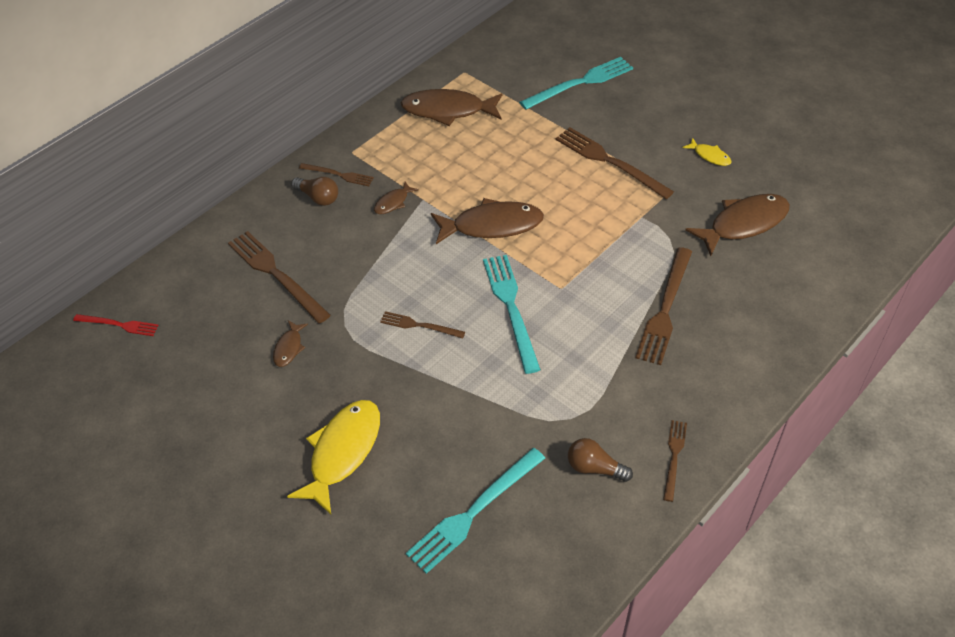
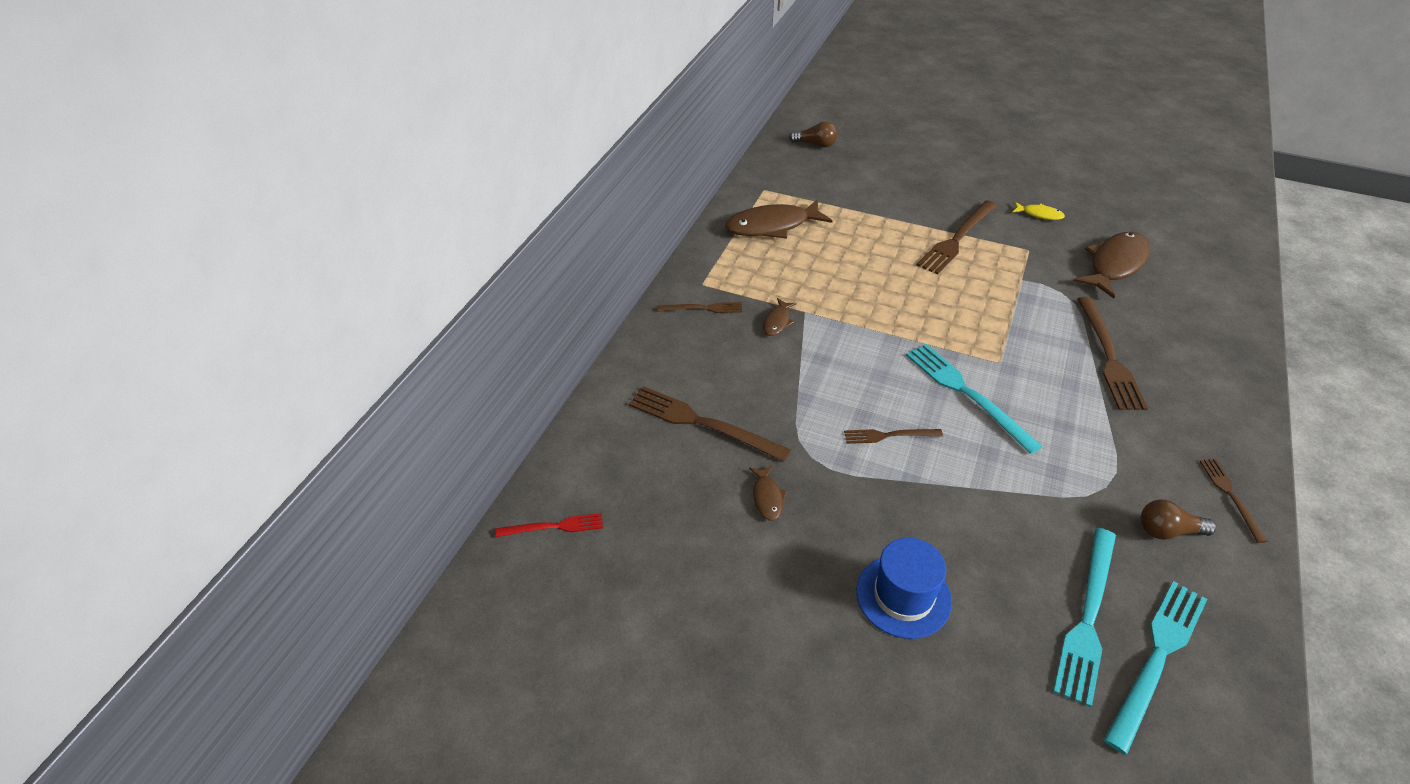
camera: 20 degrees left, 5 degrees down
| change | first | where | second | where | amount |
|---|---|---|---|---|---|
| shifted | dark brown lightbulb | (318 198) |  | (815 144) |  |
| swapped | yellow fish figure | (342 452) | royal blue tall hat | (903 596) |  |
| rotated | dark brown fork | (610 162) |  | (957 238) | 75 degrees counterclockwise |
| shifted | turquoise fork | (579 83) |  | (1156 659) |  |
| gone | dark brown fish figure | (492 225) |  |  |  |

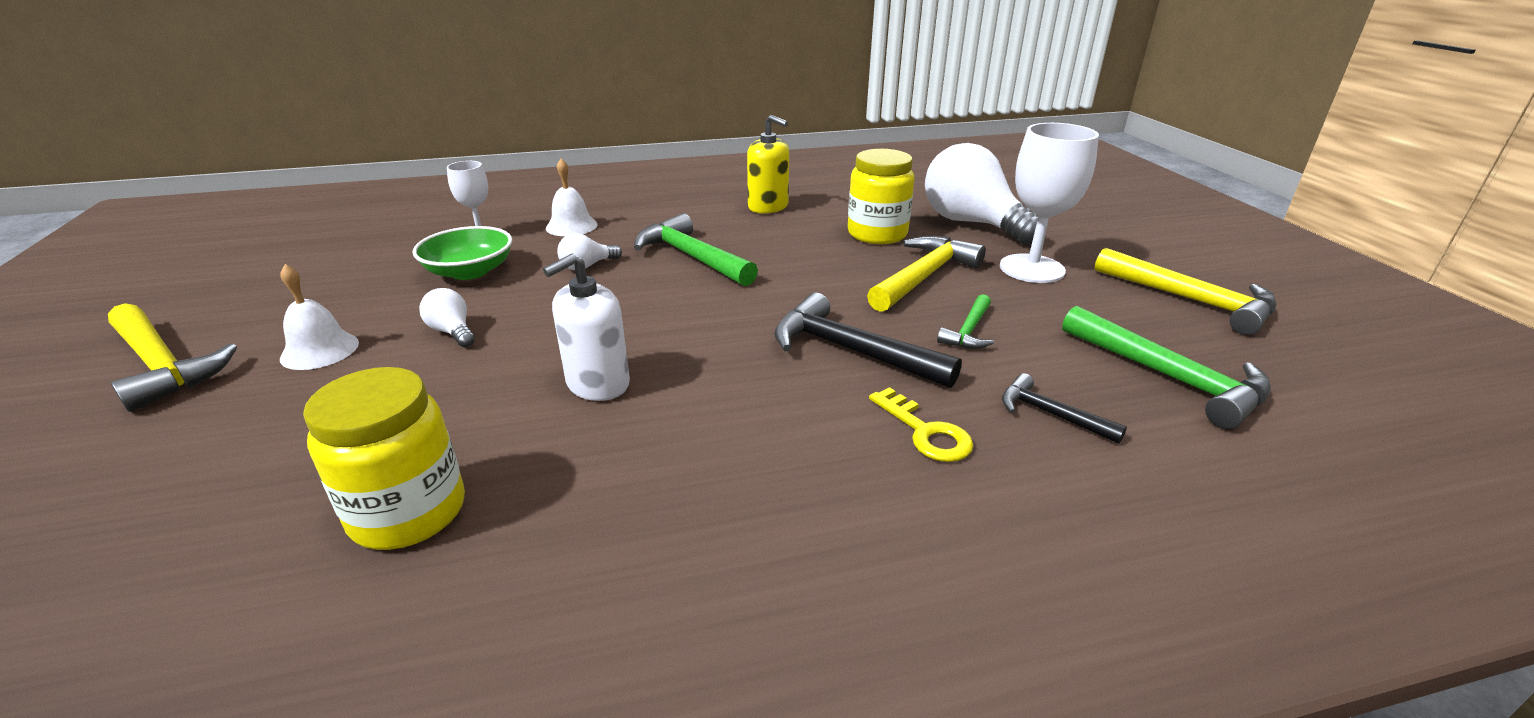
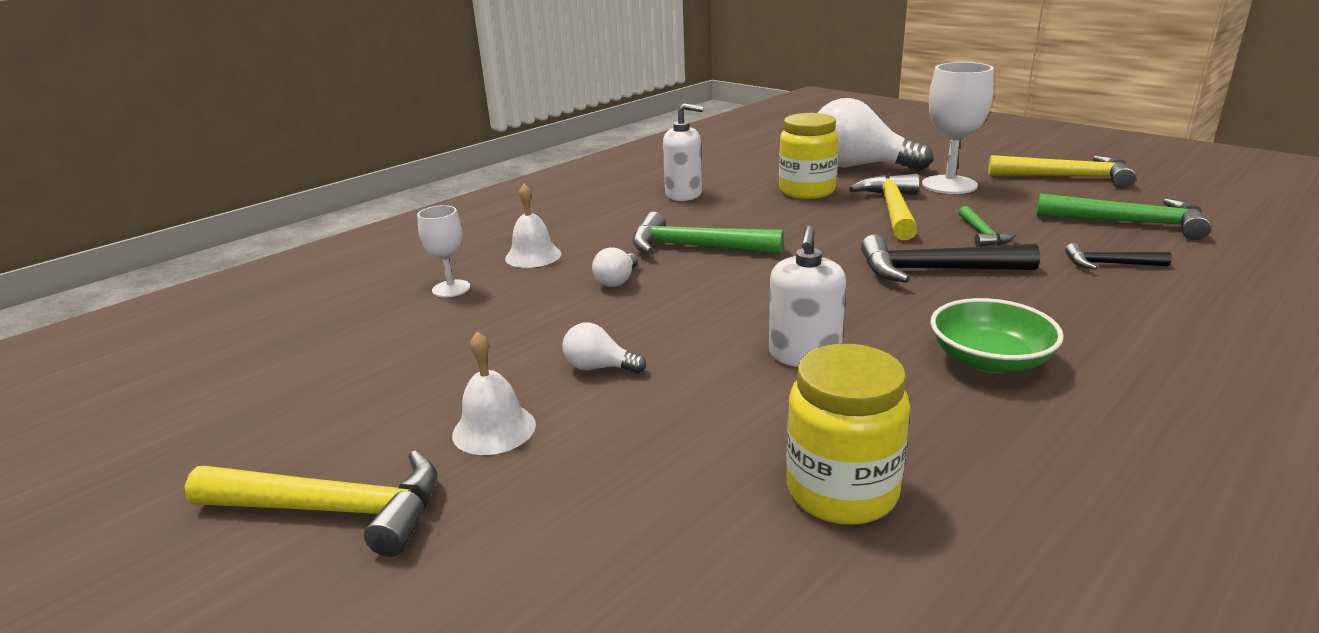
camera: 30 degrees left, 5 degrees down
| change | first | where | second | where | amount |
|---|---|---|---|---|---|
| repainted | yellow soap dispenser | (768 207) | pure white soap dispenser | (683 194) |  |
| shifted | leaf-green bowl | (470 271) |  | (989 360) |  |
| gone | yellow key | (925 432) |  |  |  |

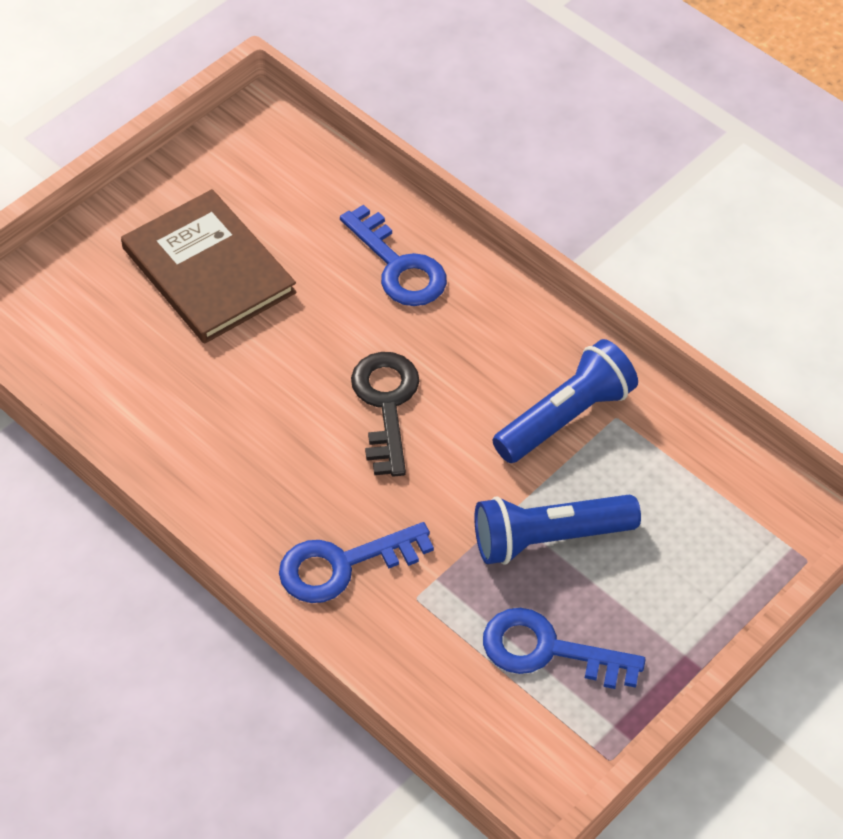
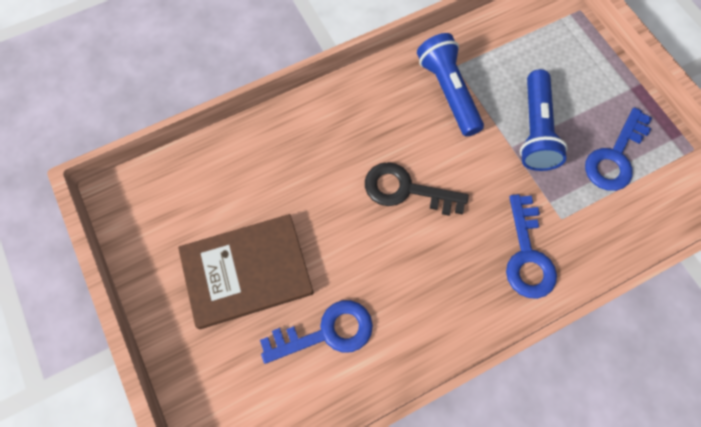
camera: 70 degrees left, 15 degrees up
| change | first | where | second | where | amount |
|---|---|---|---|---|---|
| shifted | royal blue key | (398 266) |  | (326 332) |  |

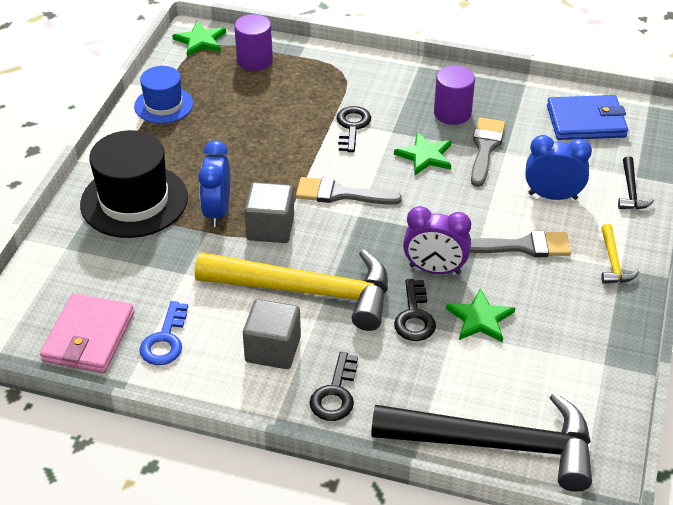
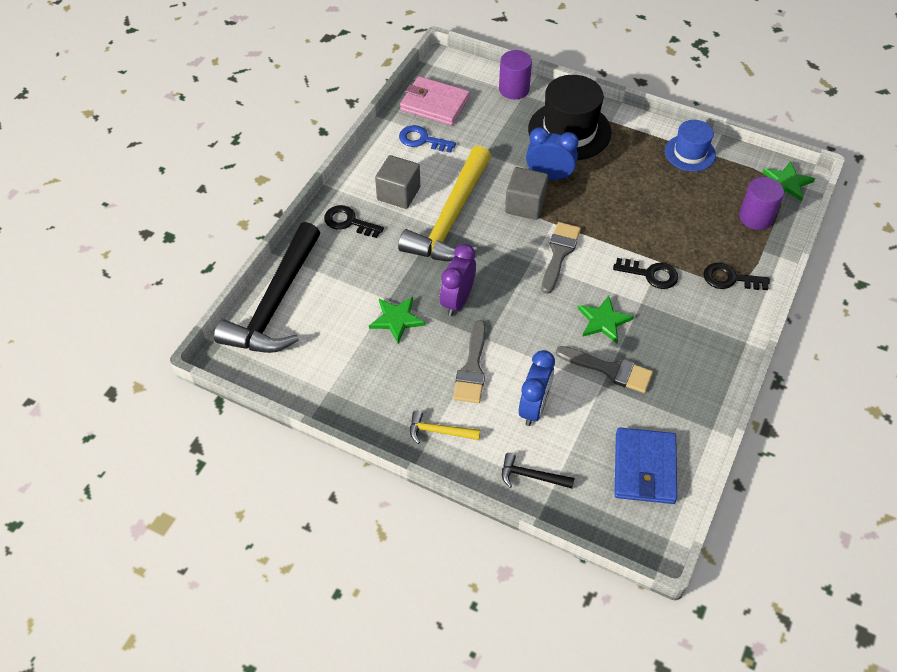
camera: 100 degrees right, 10 degrees up
| change | first | where | second | where | amount |
|---|---|---|---|---|---|
| shifted | royal purple solid cylinder | (452 113) |  | (514 89) |  |
| shifted | black key | (414 316) |  | (730 279) |  |

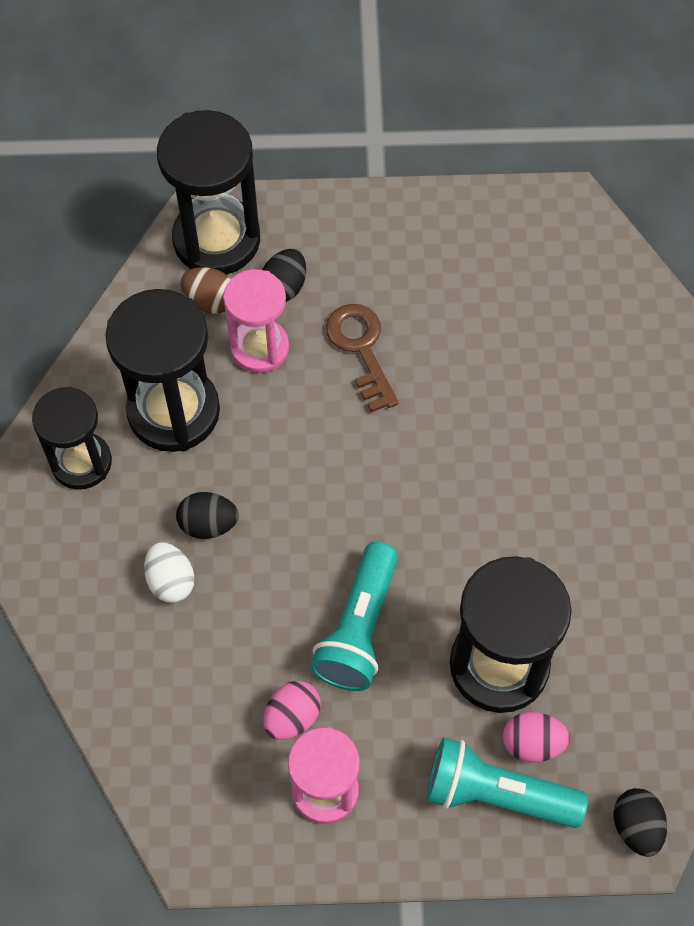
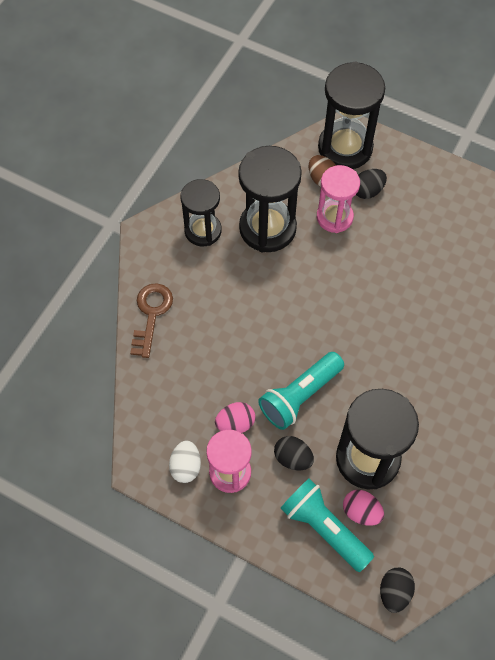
camera: 30 degrees right, 0 degrees up
| change | first | where | second | where | amount |
|---|---|---|---|---|---|
| shifted | dark brown key | (361 349) |  | (151 314) |  |
| shifted | pure white egg shape | (171 581) |  | (186 466) |  |
| shifted | black egg shape | (208 524) |  | (293 458) |  |

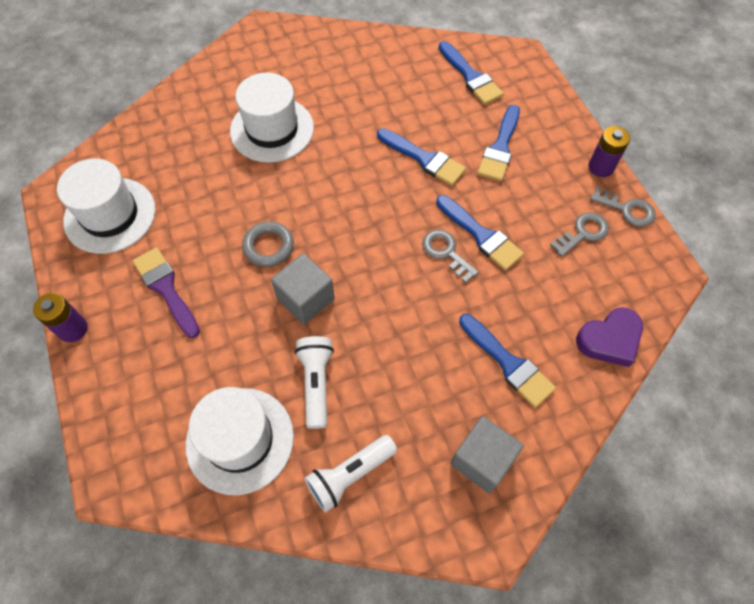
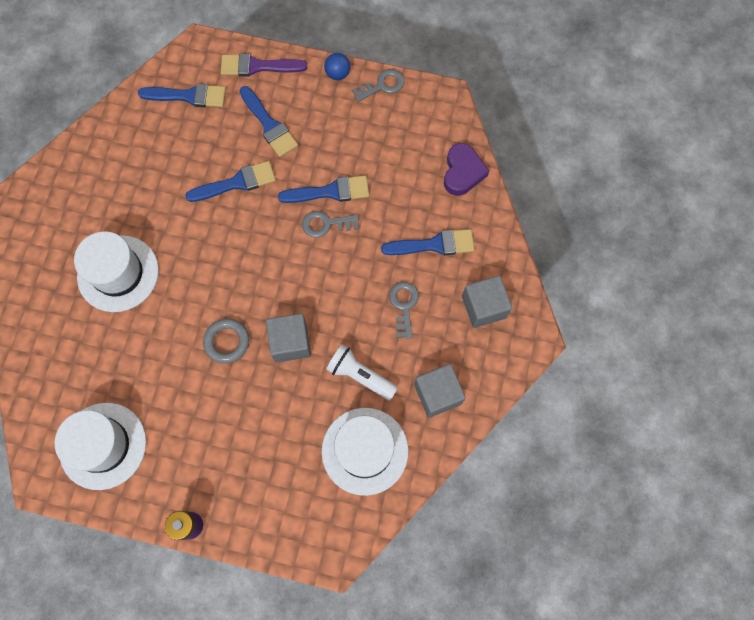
camera: 55 degrees left, 10 degrees up
| change | first | where | second | where | amount |
|---|---|---|---|---|---|
| shifted | royal purple brush | (166 288) |  | (257 66) |  |
| swapped | royal purple battery | (601 167) | royal blue sphere | (338 74) |  |
| shifted | gray key | (583 233) |  | (404 305) |  |
| swapped | pure white pocket torch | (349 475) | gray cube | (437 394) |  |

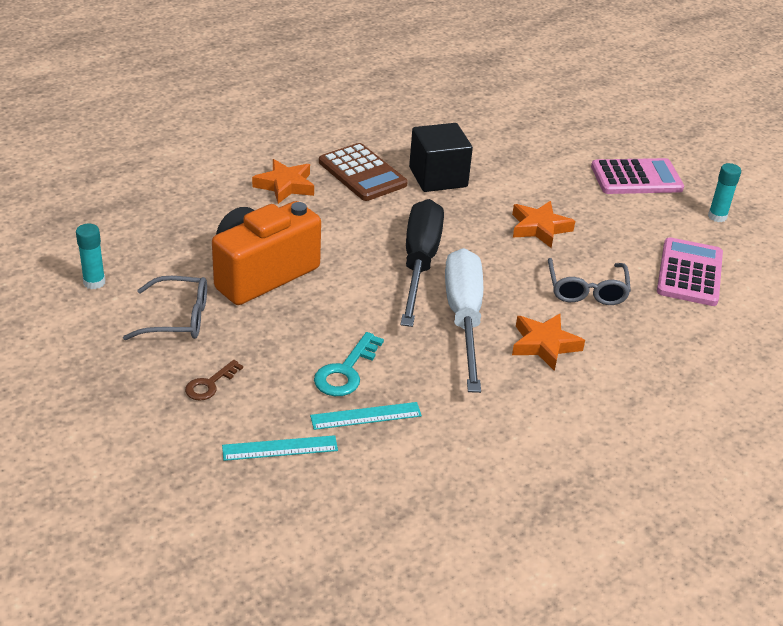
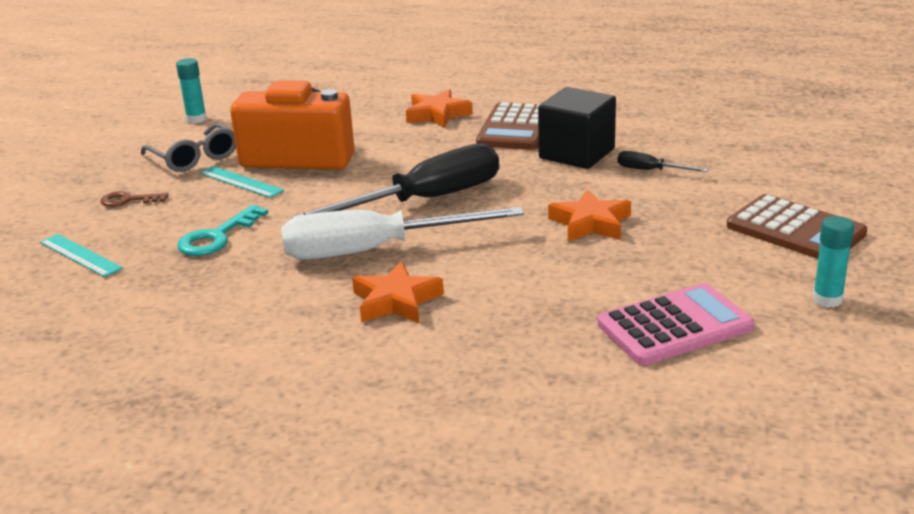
camera: 55 degrees right, 10 degrees down
| change | first | where | second | where | amount |
|---|---|---|---|---|---|
| rotated | turquoise key | (346 371) |  | (217 237) | 45 degrees counterclockwise |
| shifted | turquoise measuring stick | (366 416) |  | (241 182) |  |
| rotated | pure white hand screwdriver | (464 318) |  | (374 250) | 150 degrees counterclockwise |
| new |  |  | black hand screwdriver | (650 170) |  |
| repainted | rose-pink calculator | (636 178) | dark brown calculator | (795 230) |  |
| gone | gray spectacles | (586 290) |  |  |  |

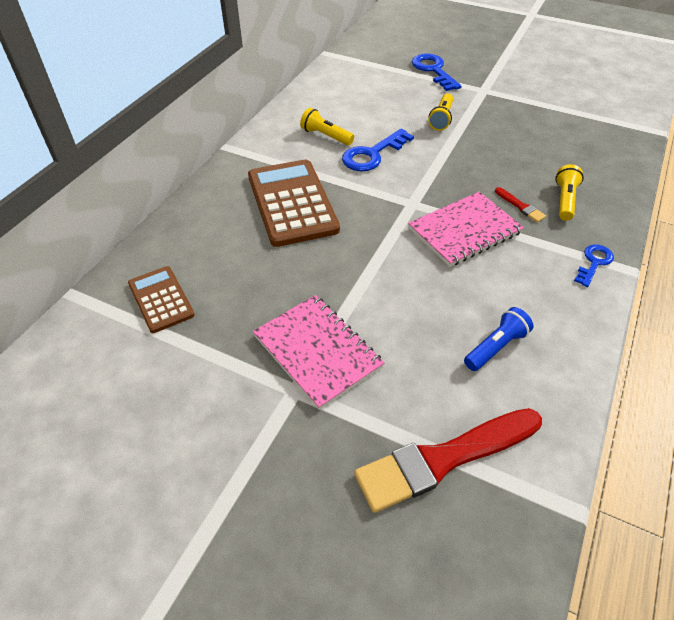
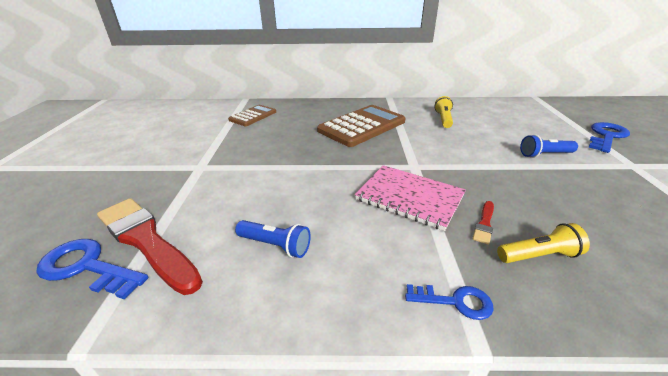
camera: 65 degrees right, 15 degrees down
| change | first | where | second | where | amount |
|---|---|---|---|---|---|
| shifted | royal blue key | (372 154) |  | (87 267) |  |
| repainted | yellow pocket torch | (441 119) | royal blue pocket torch | (544 154) |  |
| gone | rose-pink notepad | (317 351) |  |  |  |

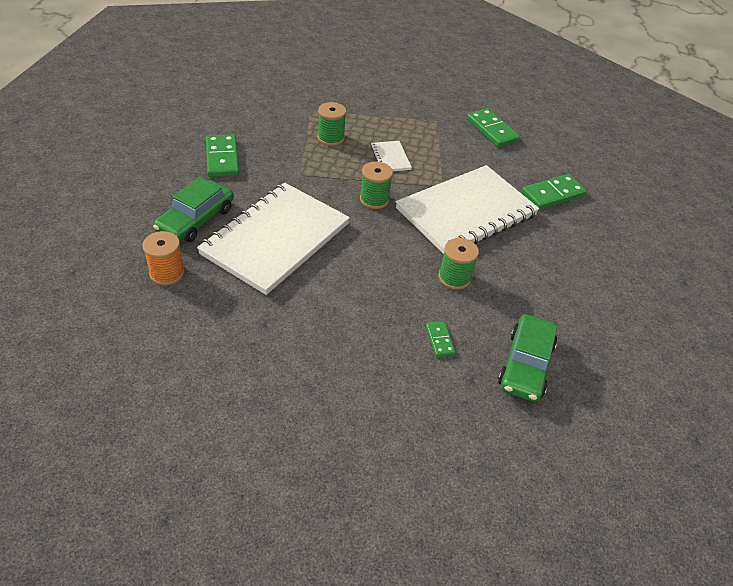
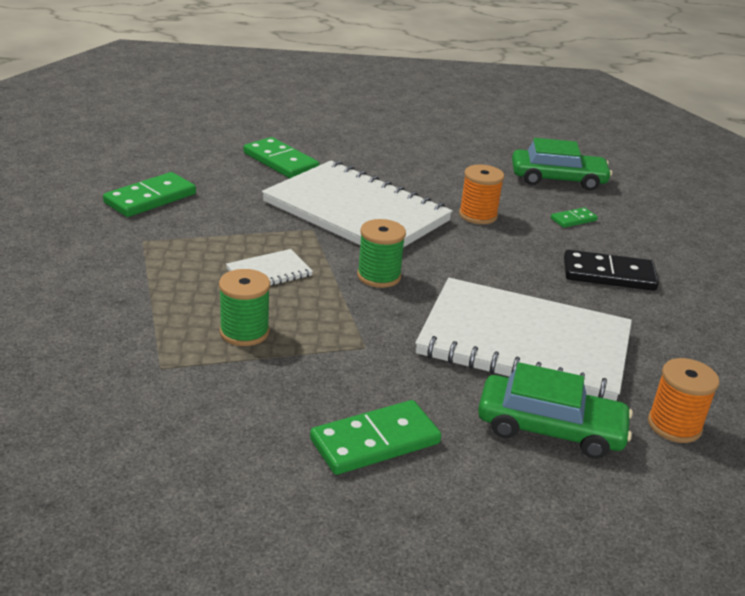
camera: 105 degrees left, 15 degrees down
| change | first | where | second | where | amount |
|---|---|---|---|---|---|
| repainted | leaf-green reel of thread | (454 278) | orange-coloured reel of thread | (478 215) |  |
| new |  |  | black domino | (608 274) |  |

